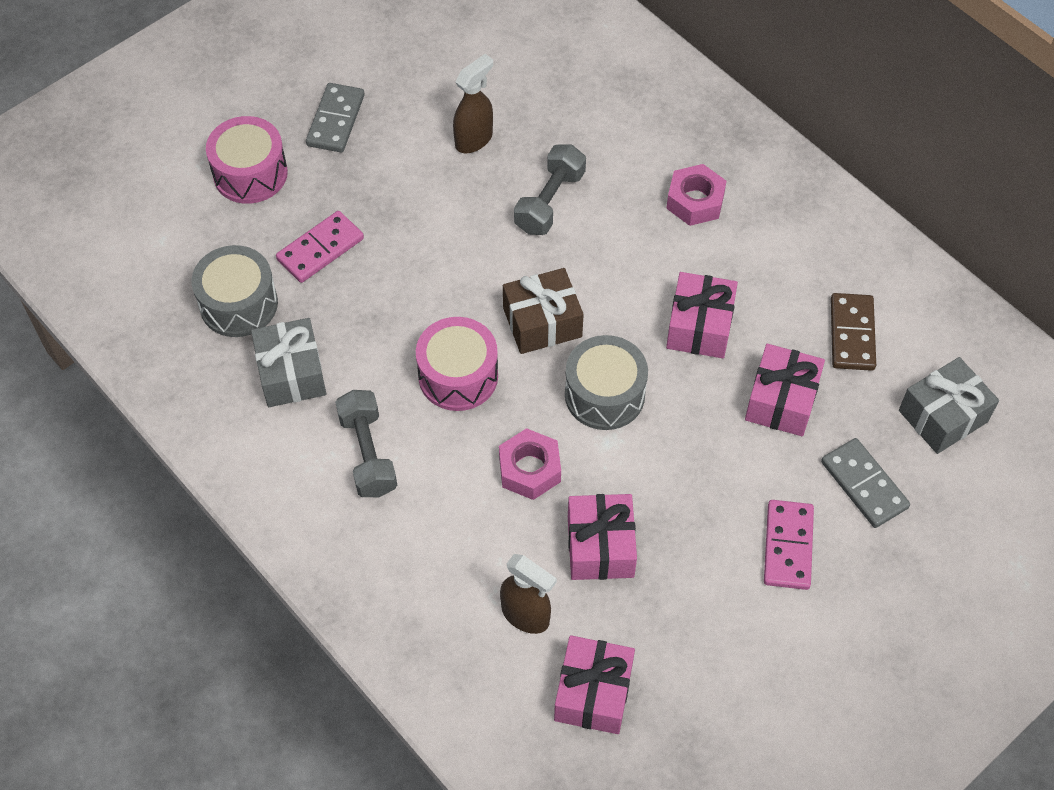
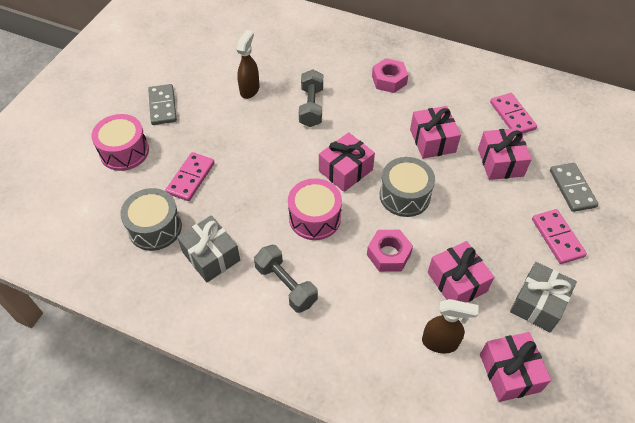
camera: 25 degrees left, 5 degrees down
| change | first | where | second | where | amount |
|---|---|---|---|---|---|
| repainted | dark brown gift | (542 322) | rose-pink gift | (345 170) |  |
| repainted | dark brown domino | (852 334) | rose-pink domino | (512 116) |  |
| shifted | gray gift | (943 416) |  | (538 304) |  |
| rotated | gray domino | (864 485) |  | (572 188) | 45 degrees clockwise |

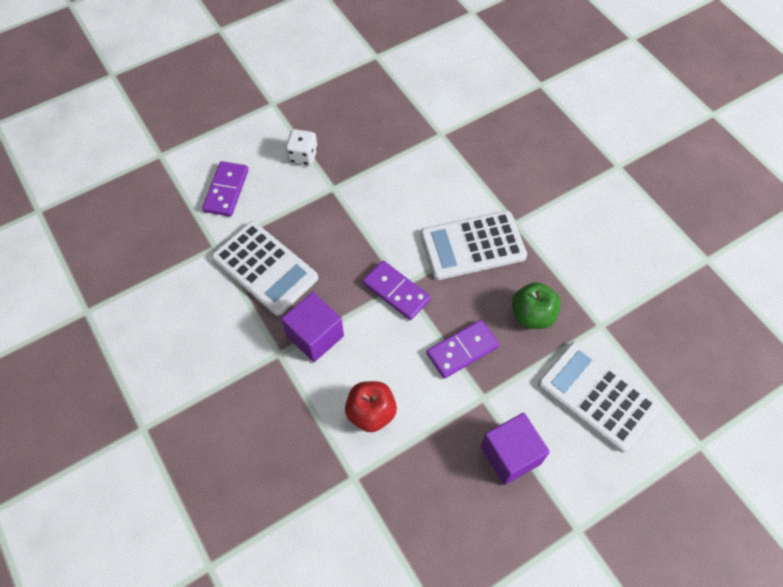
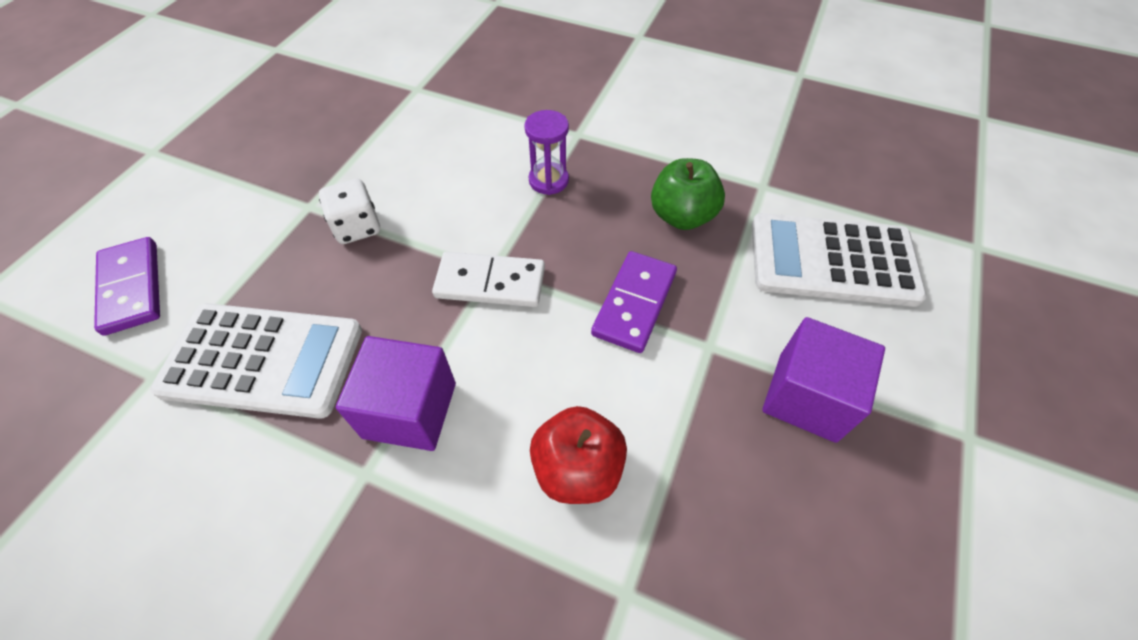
camera: 35 degrees left, 5 degrees down
| change | first | where | second | where | amount |
|---|---|---|---|---|---|
| shifted | pure white game die | (303 156) |  | (357 227) |  |
| repainted | royal purple domino | (396 292) | pure white domino | (490 283) |  |
| swapped | pure white calculator | (473 246) | royal purple hourglass | (548 180) |  |

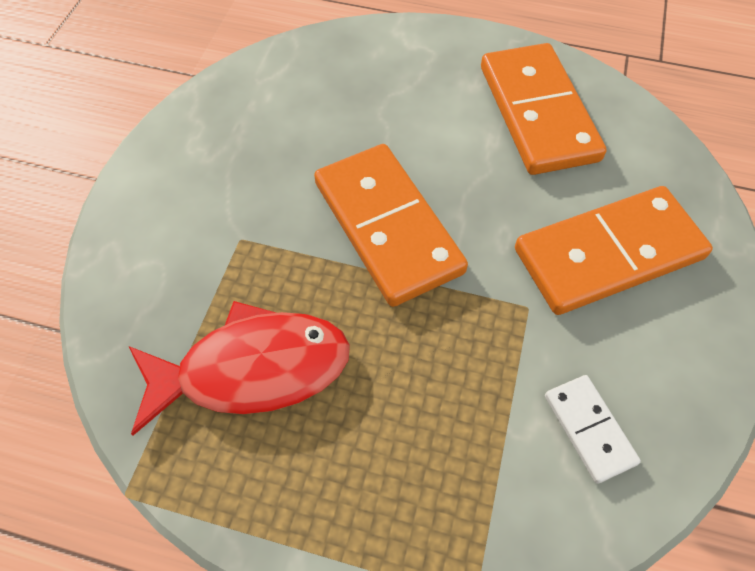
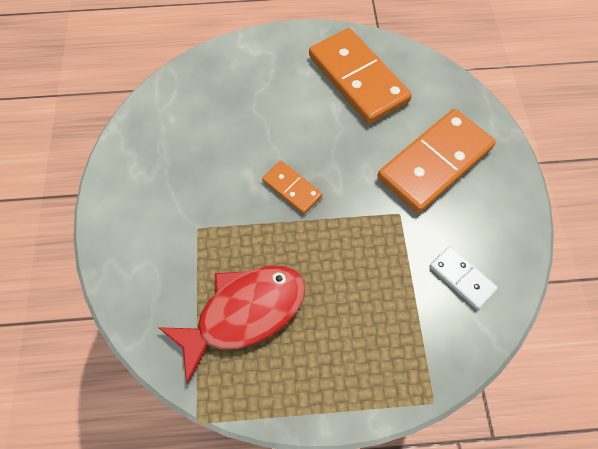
camera: 20 degrees left, 5 degrees up
| change | first | where | second | where | amount |
|---|---|---|---|---|---|
| scaled | orange-coloured domino | (388 227) |  | (292 188) | x0.49 |

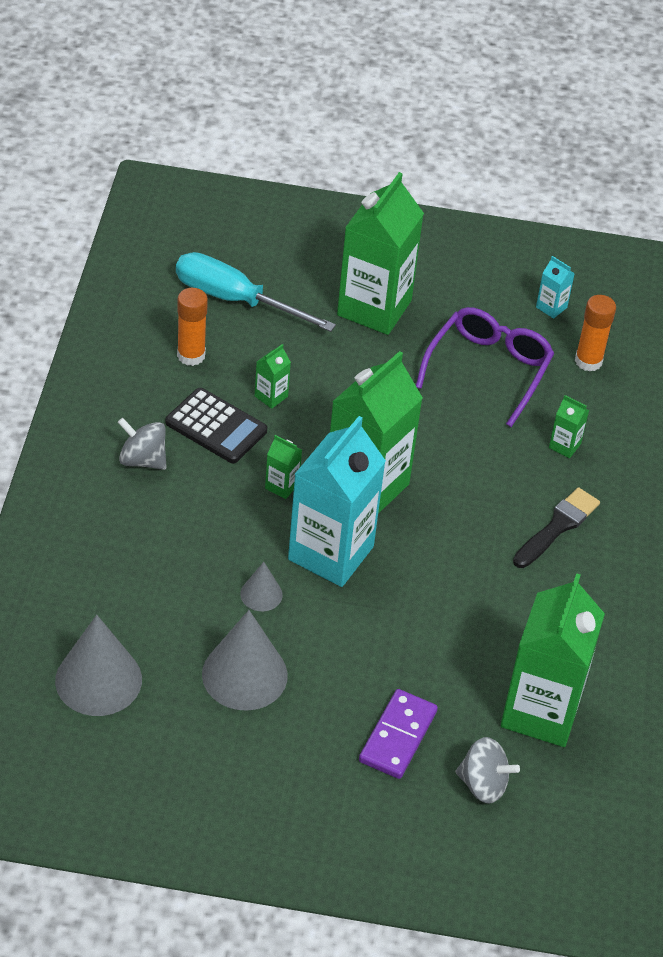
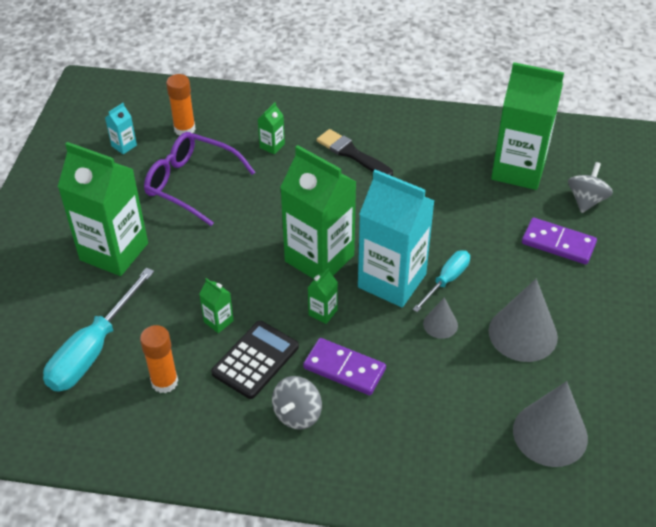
camera: 85 degrees left, 0 degrees up
| change | first | where | second | where | amount |
|---|---|---|---|---|---|
| new |  |  | royal purple domino | (344 368) |  |
| new |  |  | turquoise hand screwdriver | (446 280) |  |

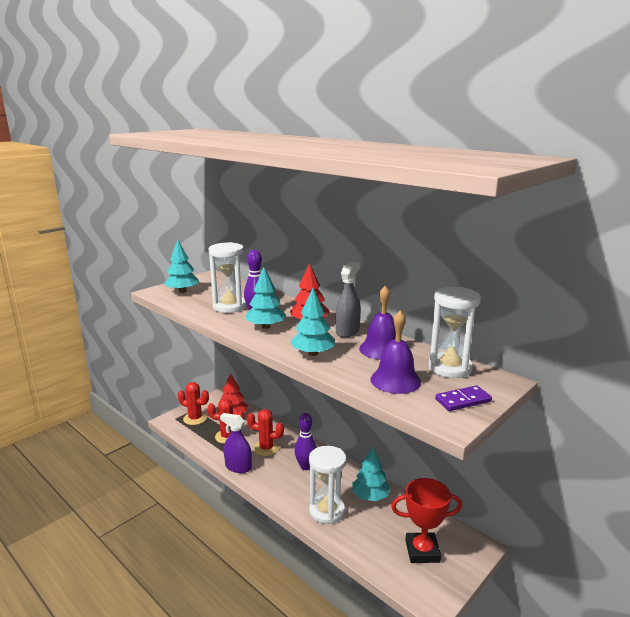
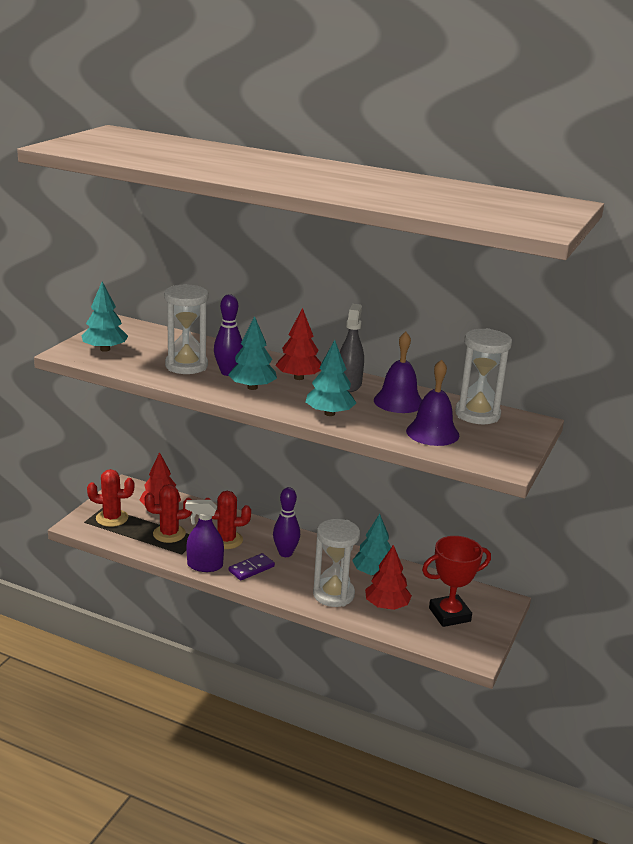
camera: 20 degrees left, 5 degrees up
| change | first | where | second | where | amount |
|---|---|---|---|---|---|
| shifted | royal purple domino | (463 400) |  | (251 569) |  |
| new |  |  | crimson toy tree | (386 605) |  |

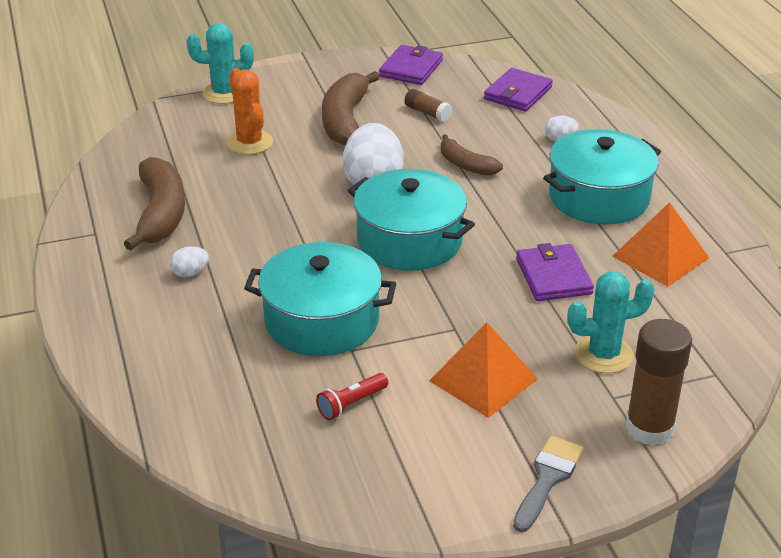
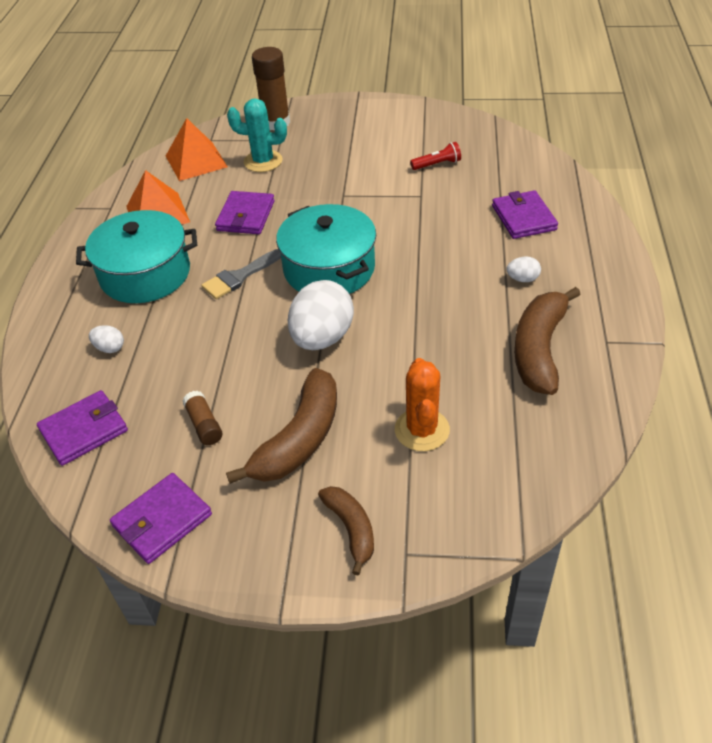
camera: 155 degrees left, 10 degrees up
| change | first | where | second | where | amount |
|---|---|---|---|---|---|
| shifted | orange-coloured solid pyramid | (483 379) |  | (196 161) |  |
| shifted | gray brush | (547 478) |  | (239 277) |  |
| shifted | dark brown banana | (466 165) |  | (351 529) |  |
| new |  |  | royal purple card wallet | (524 218) |  |
| gone | turquoise prickly plant | (224 93) |  |  |  |
| gone | turquoise stockpot | (321 321) |  |  |  |

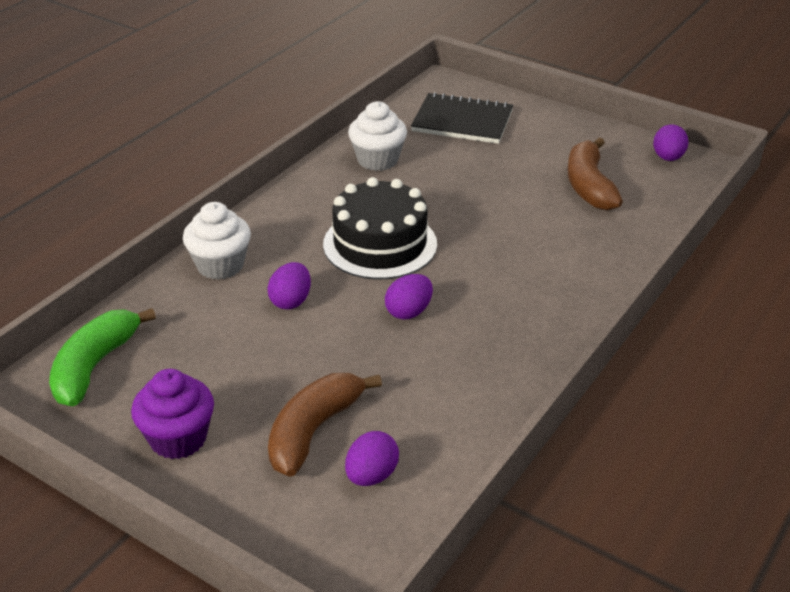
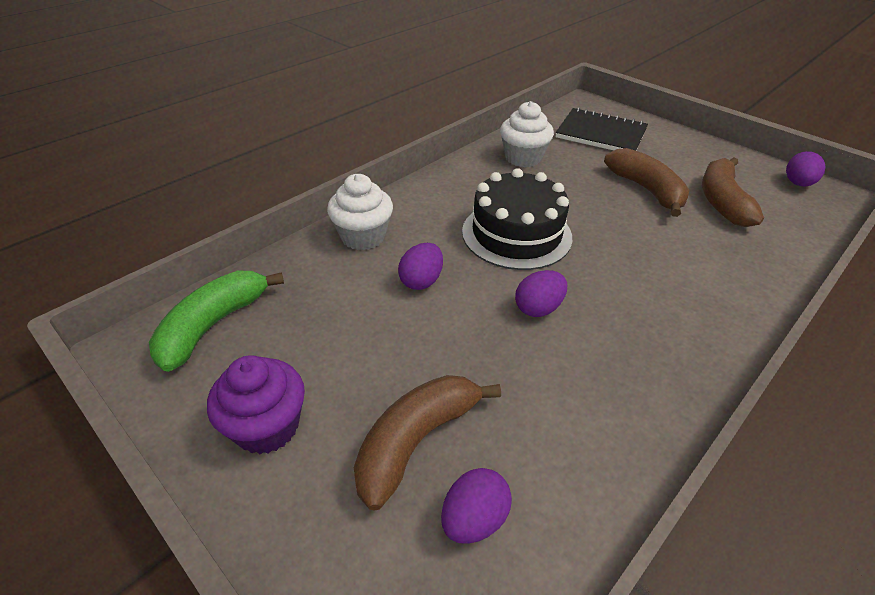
camera: 10 degrees right, 5 degrees up
| change | first | where | second | where | amount |
|---|---|---|---|---|---|
| new |  |  | dark brown banana | (646 190) |  |

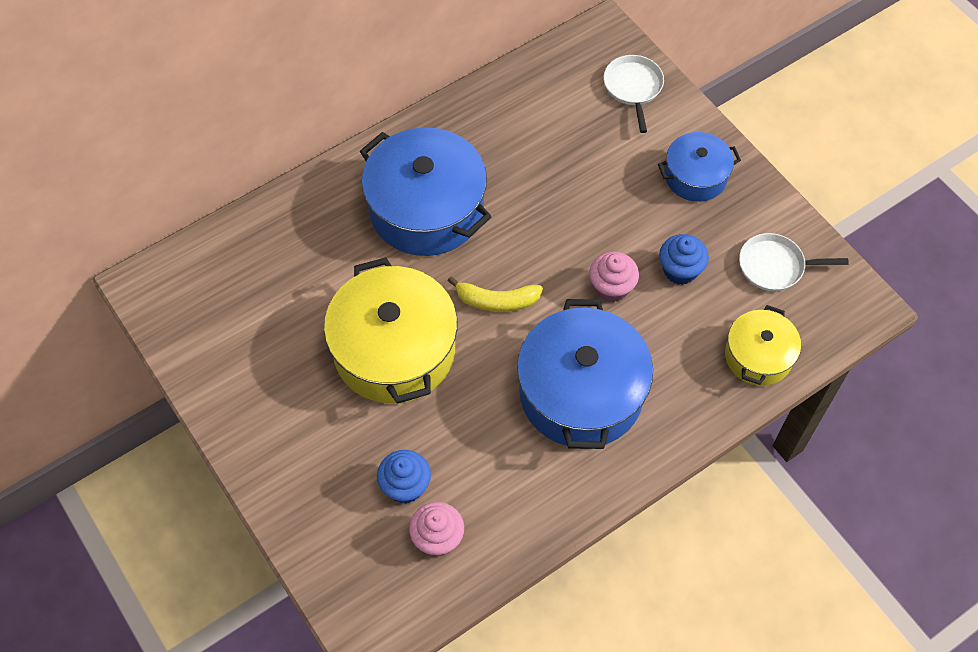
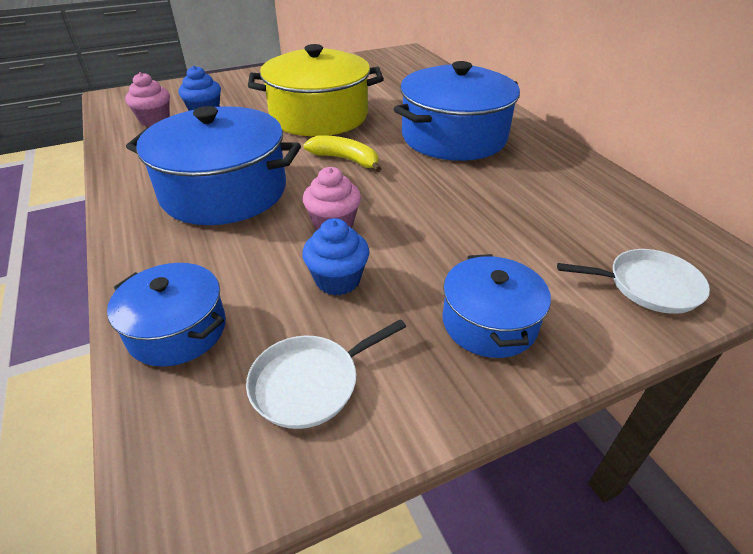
camera: 100 degrees right, 20 degrees down
| change | first | where | second | where | amount |
|---|---|---|---|---|---|
| repainted | yellow stockpot | (758 356) | royal blue stockpot | (177 330) |  |
| rotated | pure white pan | (774 266) |  | (310 383) | 135 degrees counterclockwise |
| rotated | yellow banana | (496 301) |  | (345 159) | 105 degrees clockwise |

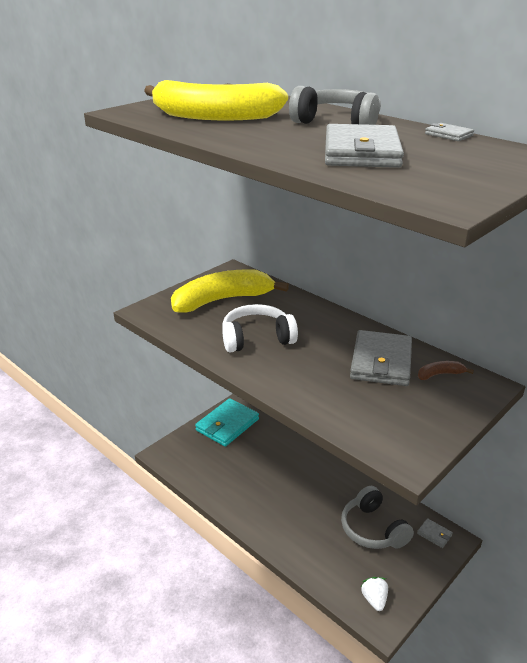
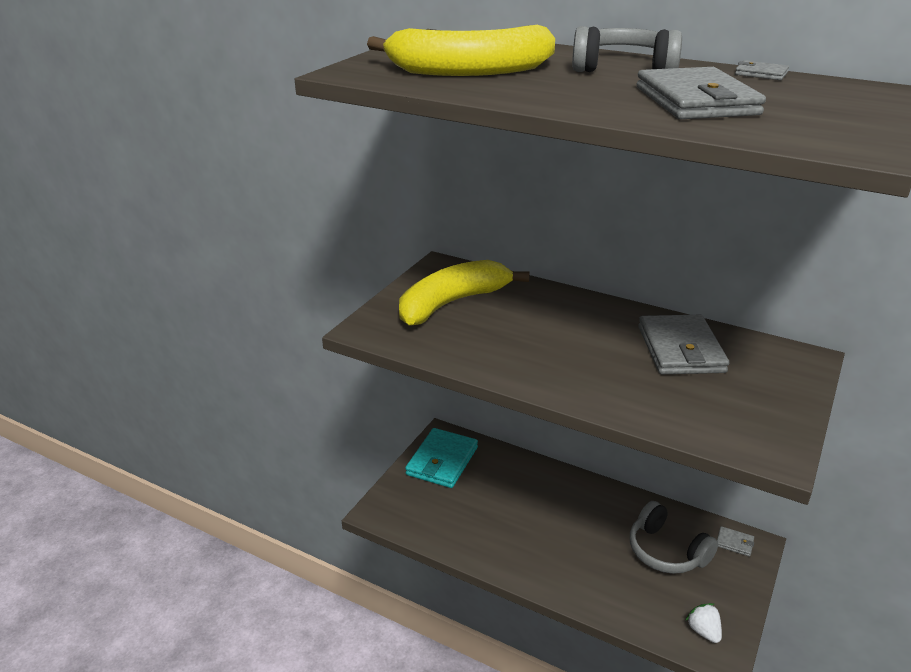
camera: 15 degrees left, 0 degrees up
| change | first | where | second | where | amount |
|---|---|---|---|---|---|
| gone | pure white headset | (257 338) |  |  |  |
| gone | dark brown banana | (440 374) |  |  |  |

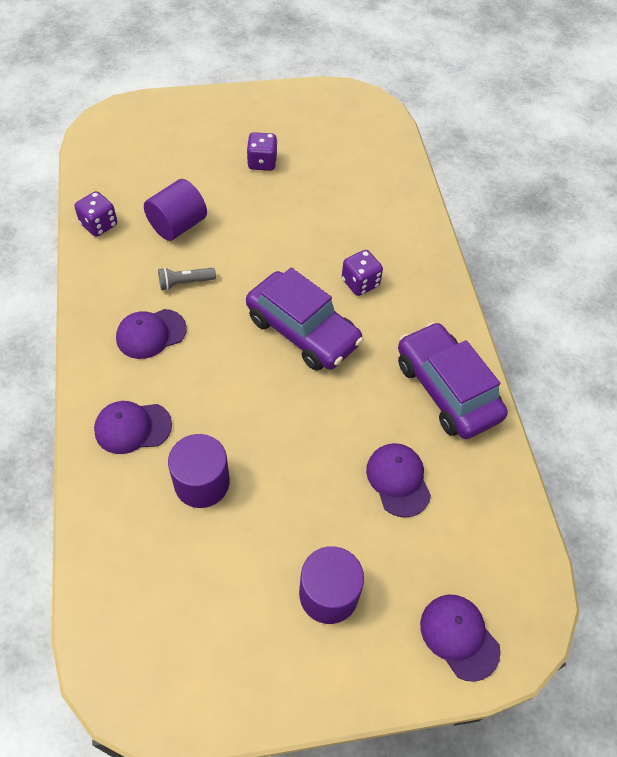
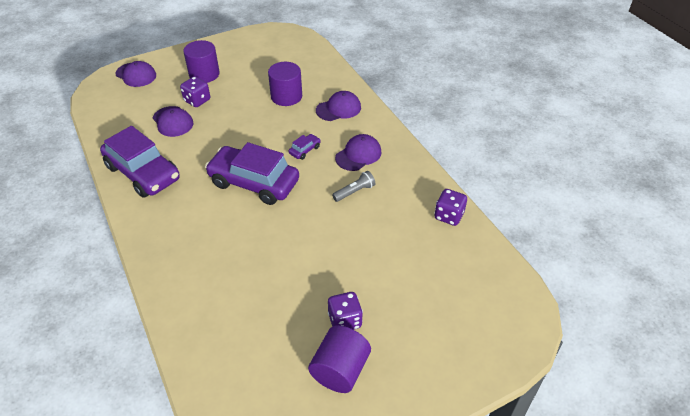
camera: 165 degrees right, 10 degrees down
| change | first | where | second | where | amount |
|---|---|---|---|---|---|
| shifted | royal purple game die | (360 283) |  | (197 100) |  |
| new |  |  | royal purple car | (304 150) |  |
| shifted | royal purple solid cylinder | (177 225) |  | (340 370) |  |

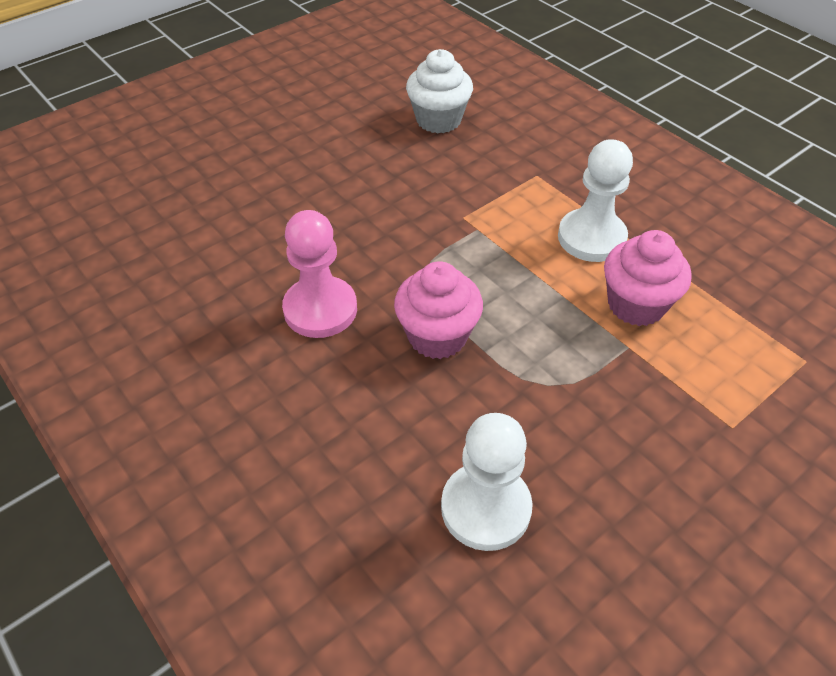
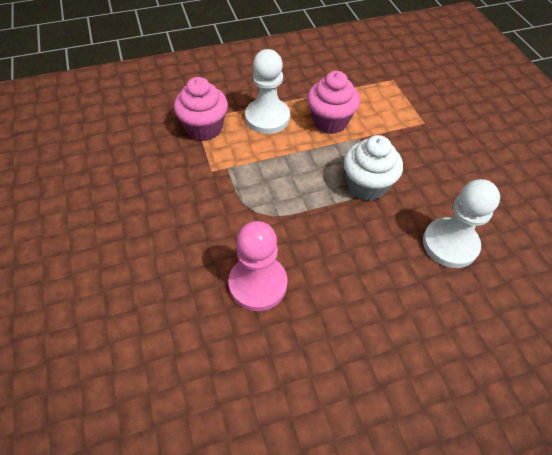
camera: 70 degrees left, 5 degrees up
| change | first | where | second | where | amount |
|---|---|---|---|---|---|
| shifted | rose-pink fairy cake | (437 336) |  | (204 128) |  |
| shifted | pure white fairy cake | (438 120) |  | (366 185) |  |

